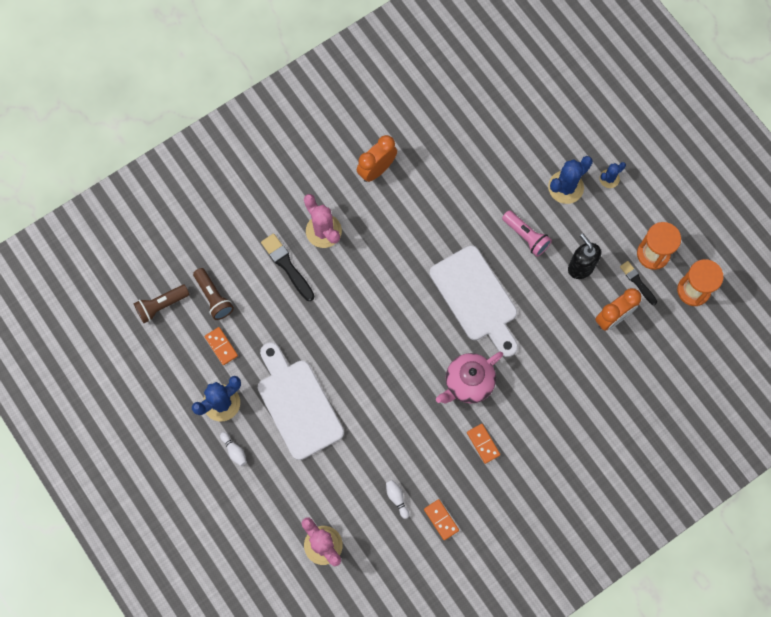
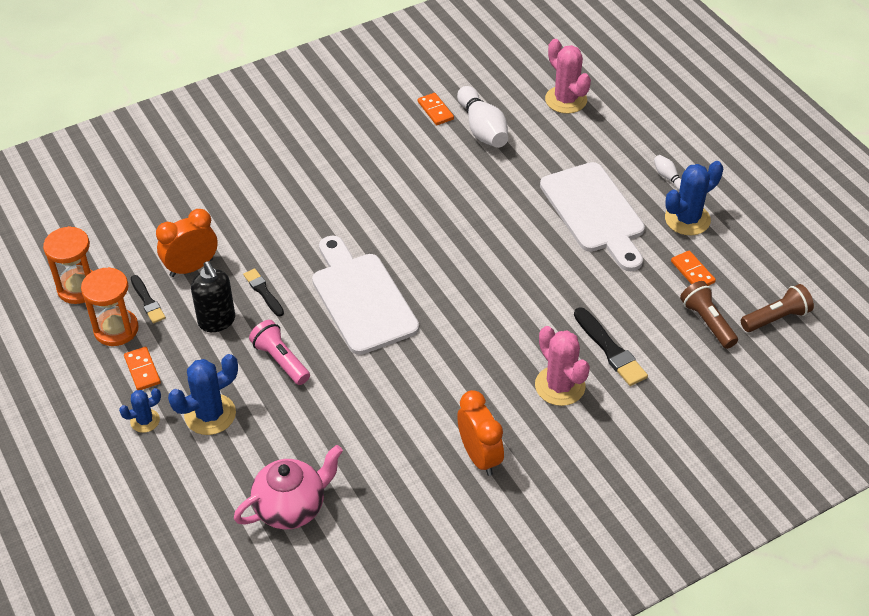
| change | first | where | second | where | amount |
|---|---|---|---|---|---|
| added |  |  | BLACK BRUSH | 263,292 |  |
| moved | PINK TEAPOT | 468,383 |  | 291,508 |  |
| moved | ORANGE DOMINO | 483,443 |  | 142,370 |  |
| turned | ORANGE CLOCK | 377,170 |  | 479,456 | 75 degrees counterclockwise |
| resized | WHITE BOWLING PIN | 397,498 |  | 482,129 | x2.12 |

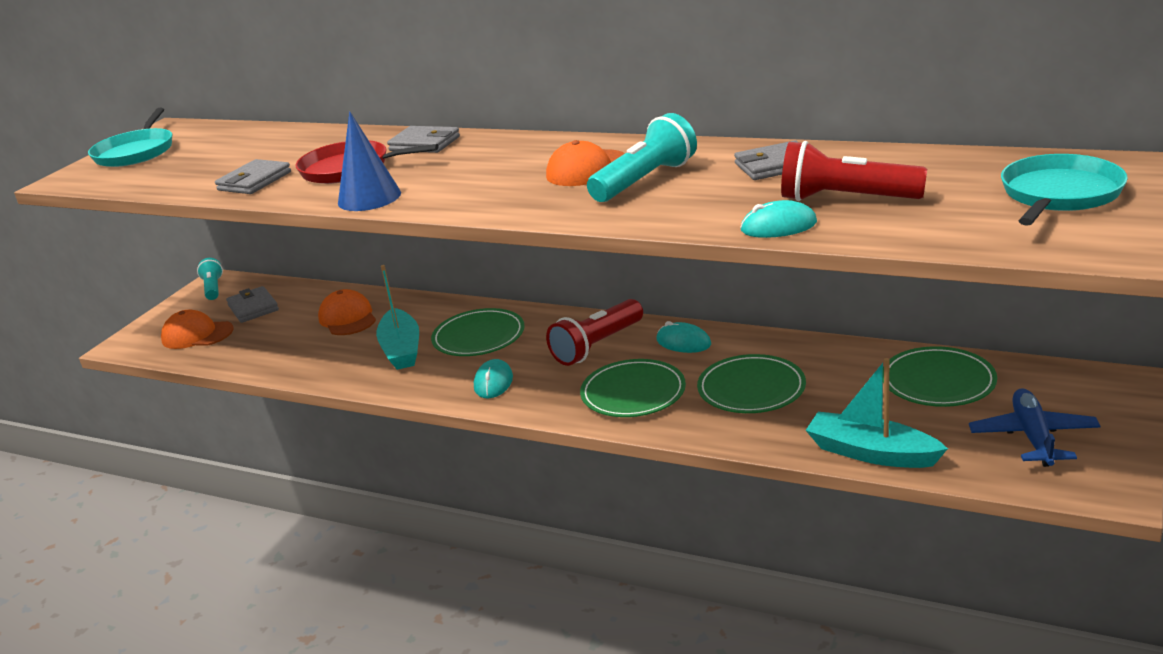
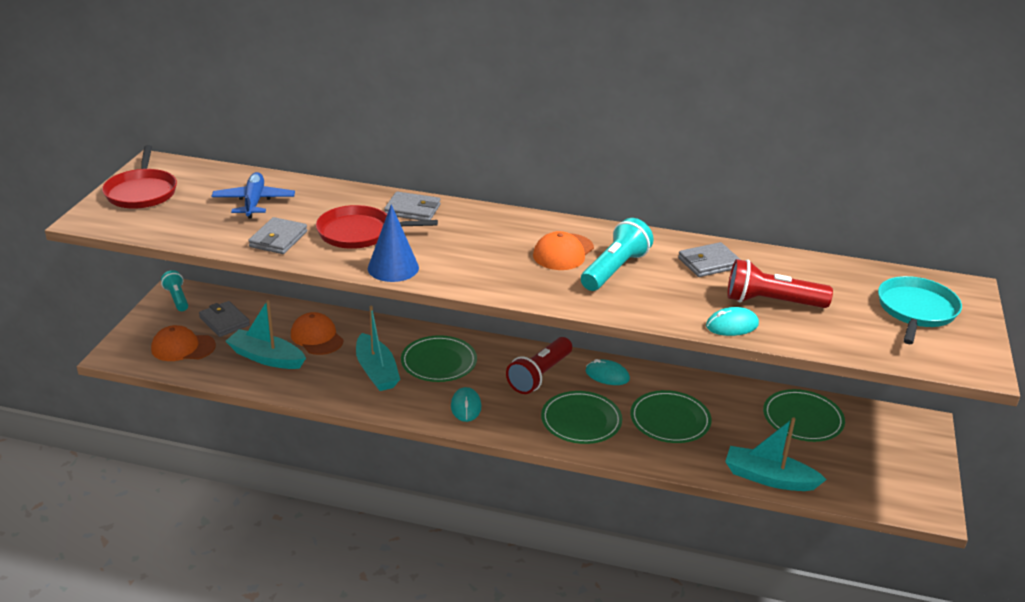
| change | first | where | second | where | amount |
|---|---|---|---|---|---|
| added |  |  | TURQUOISE BOAT | 266,358 |  |
| moved | BLUE PLANE | 1033,437 |  | 254,202 |  |
| recoloured | TURQUOISE PAN | 136,152 | RED PAN | 142,192 |  |

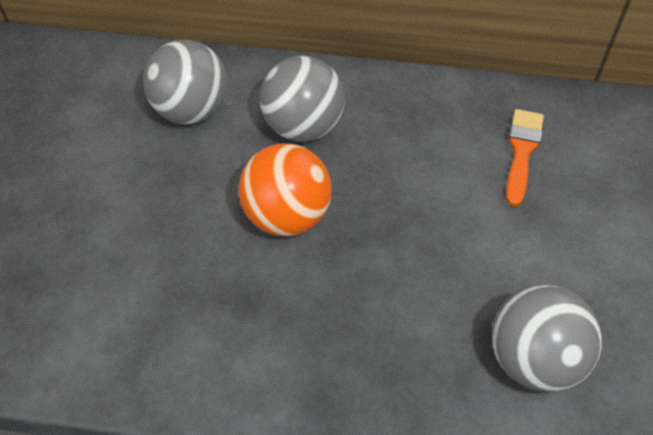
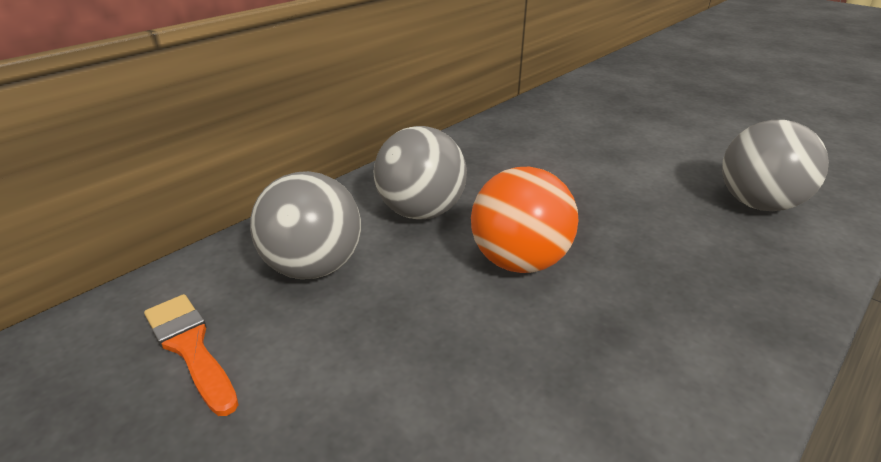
| change | first | where | second | where | amount |
|---|---|---|---|---|---|
| moved | ORANGE BRUSH | 522,152 |  | 190,348 |  |

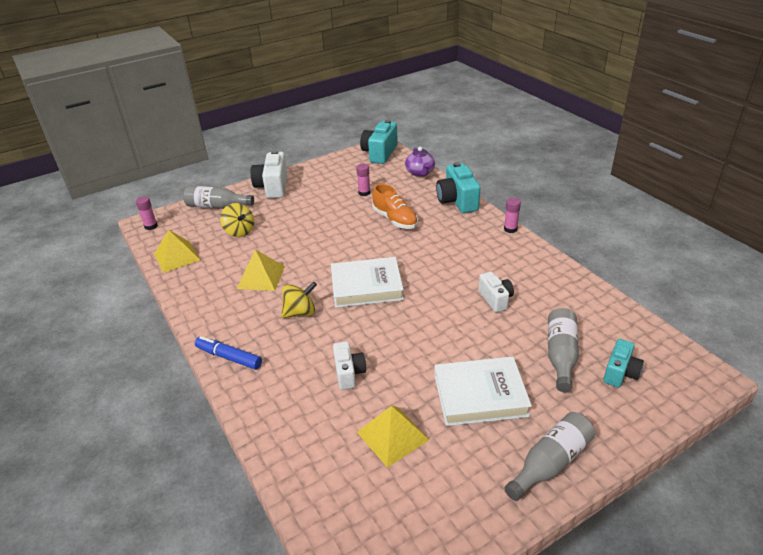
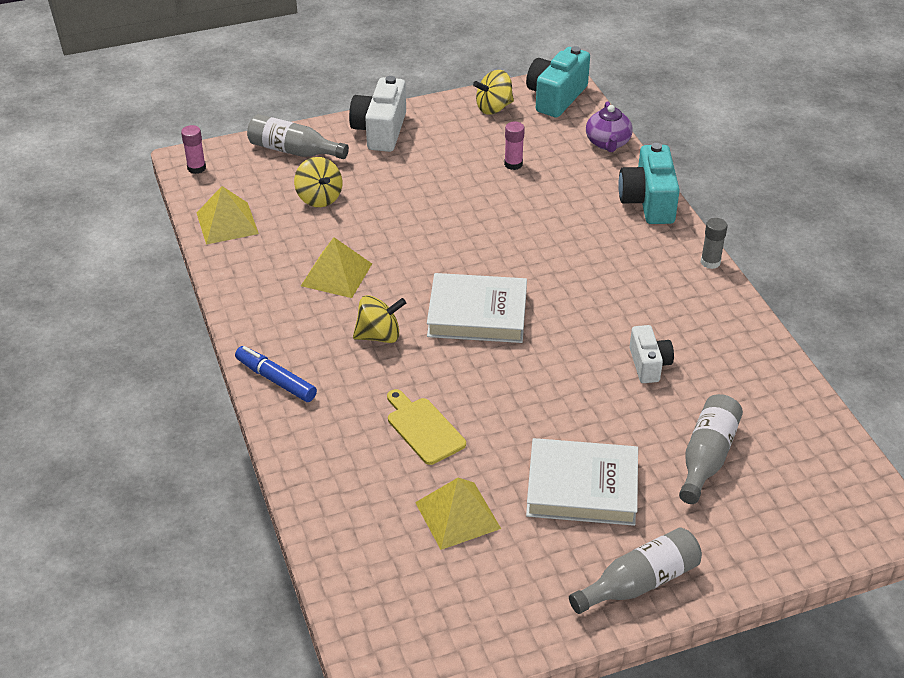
| change | first | where | second | where | amount |
|---|---|---|---|---|---|
| removed | ORANGE SHOE | 395,219 |  |  |  |
| removed | TURQUOISE CAMERA | 620,373 |  |  |  |
| added |  |  | YELLOW SPINNING TOP | 494,108 |  |
| replaced | WHITE CAMERA | 349,373 | YELLOW CUTTING BOARD | 423,428 |  |
| recoloured | PINK GLUE STICK | 510,229 | GREY GLUE STICK | 710,262 |  |

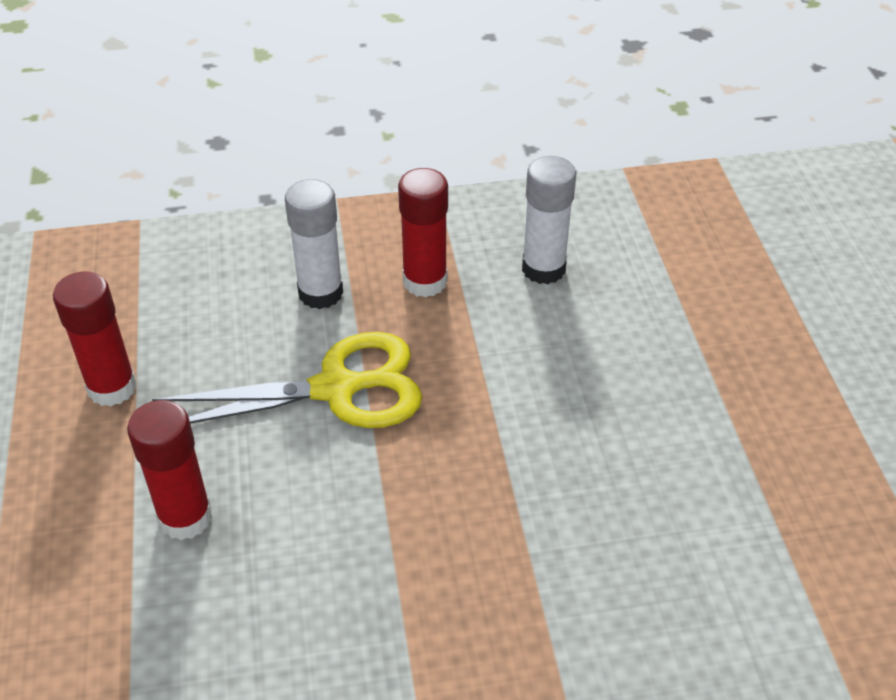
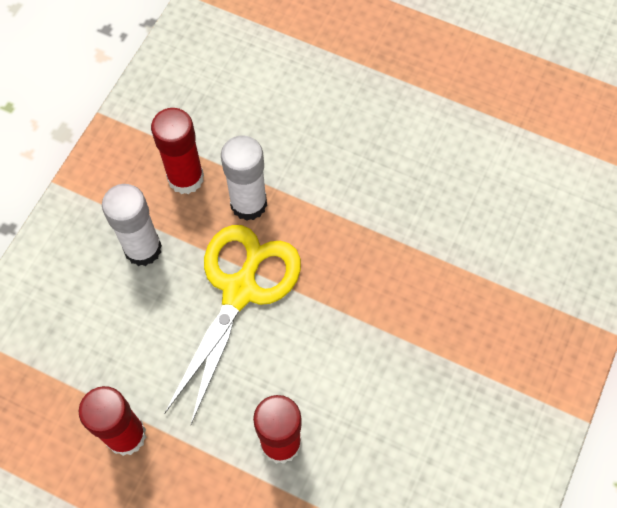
| change | first | where | second | where | amount |
|---|---|---|---|---|---|
| moved | WHITE GLUE STICK | 543,269 |  | 248,204 |  |

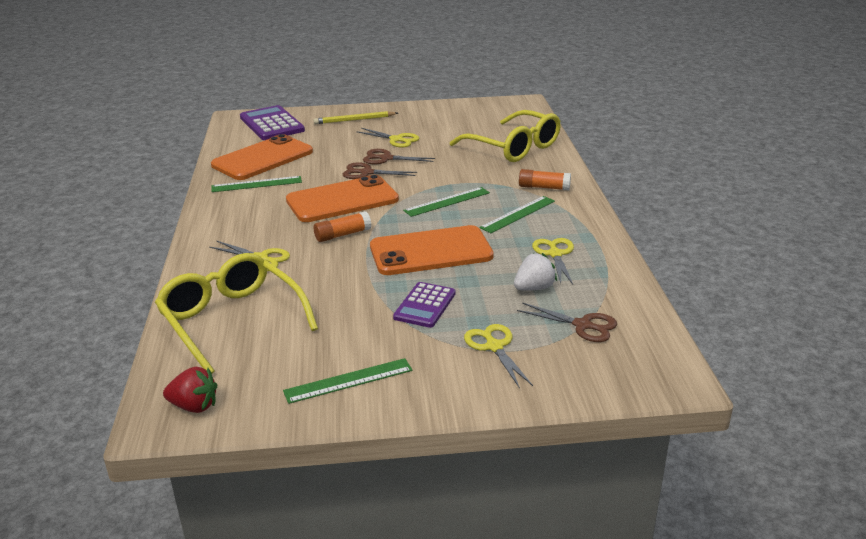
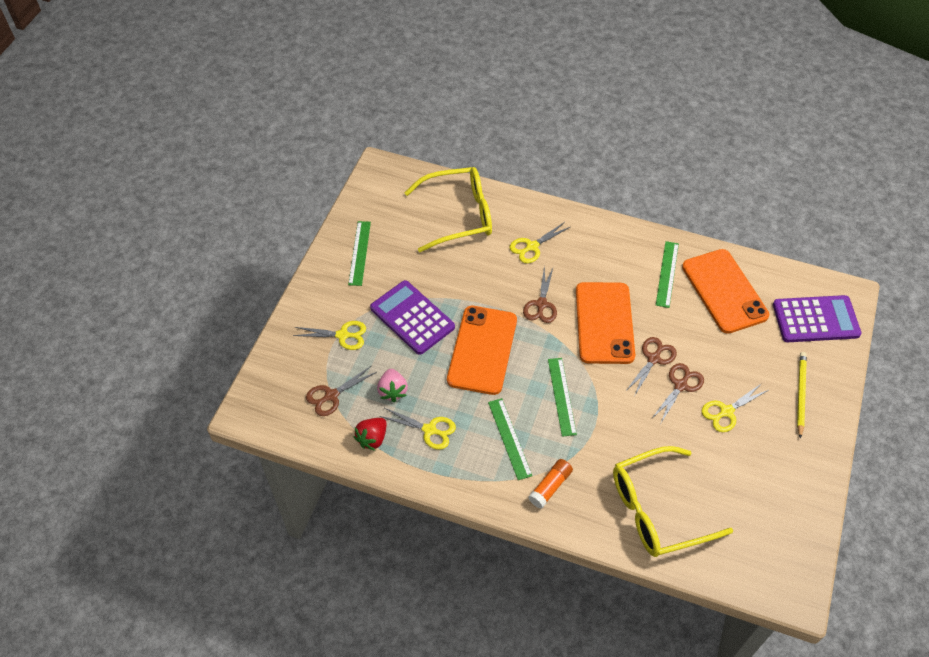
| change | first | where | second | where | amount |
|---|---|---|---|---|---|
| moved | RED STRAWBERRY | 194,406 |  | 372,438 |  |
| replaced | ORANGE GLUE STICK | 342,235 | BROWN SCISSORS | 541,304 |  |
| recoloured | WHITE STRAWBERRY | 534,288 | PINK STRAWBERRY | 393,391 |  |
| resized | PURPLE CALCULATOR | 425,305 |  | 412,318 | x1.56 |

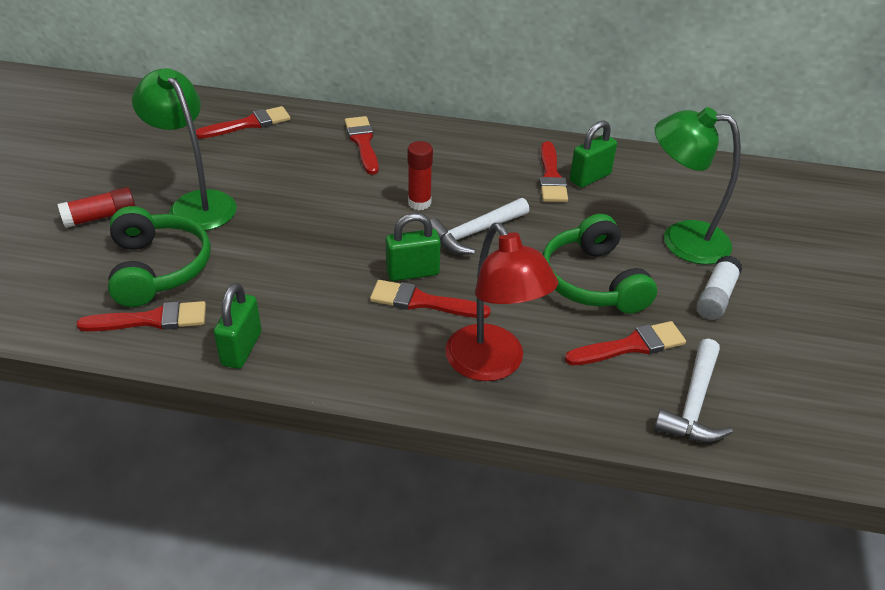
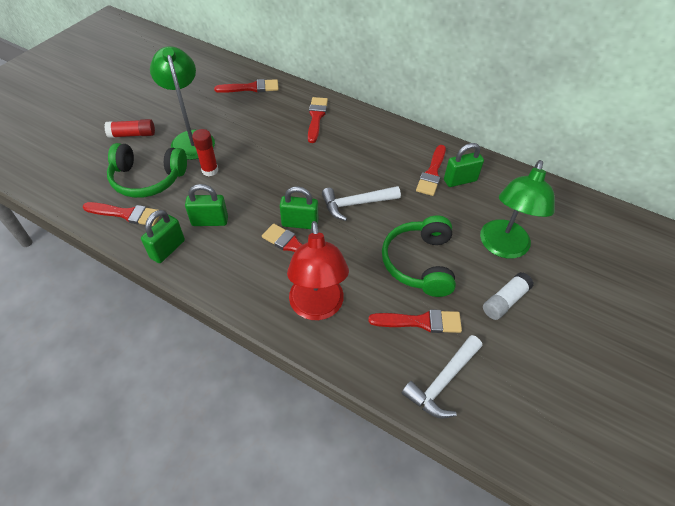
| change | first | where | second | where | amount |
|---|---|---|---|---|---|
| added |  |  | GREEN PADLOCK | 210,221 |  |
| moved | RED GLUE STICK | 419,203 |  | 210,170 |  |
| turned | GREEN HEADPHONES | 158,268 |  | 148,179 | 90 degrees clockwise |
| turned | GREEN LAMP | 681,240 |  | 502,247 | 105 degrees counterclockwise |

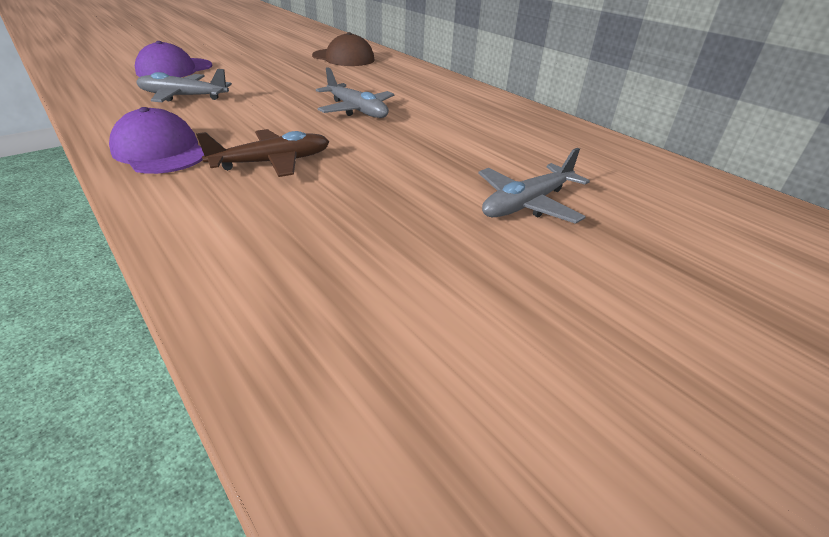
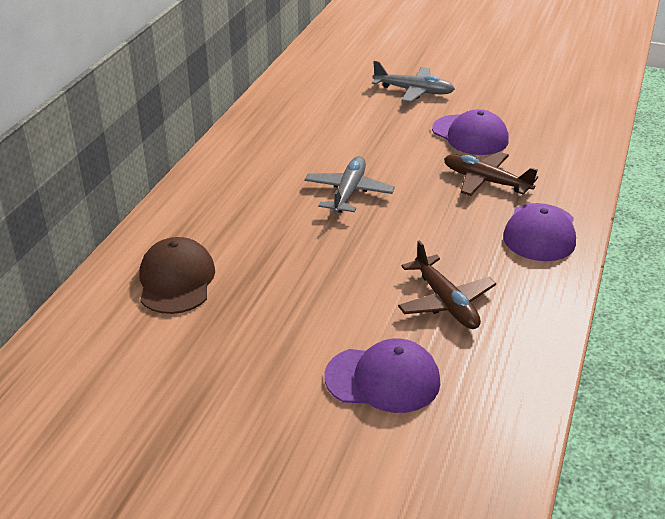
| change | first | where | second | where | amount |
|---|---|---|---|---|---|
| added |  |  | PURPLE CAP | 470,135 |  |
| recoloured | GREY PLANE | 184,96 | BROWN PLANE | 445,302 |  |

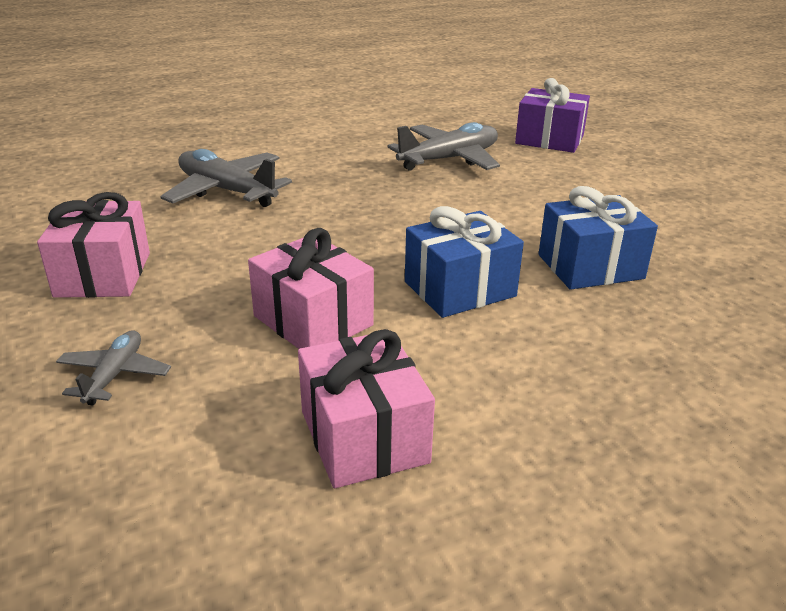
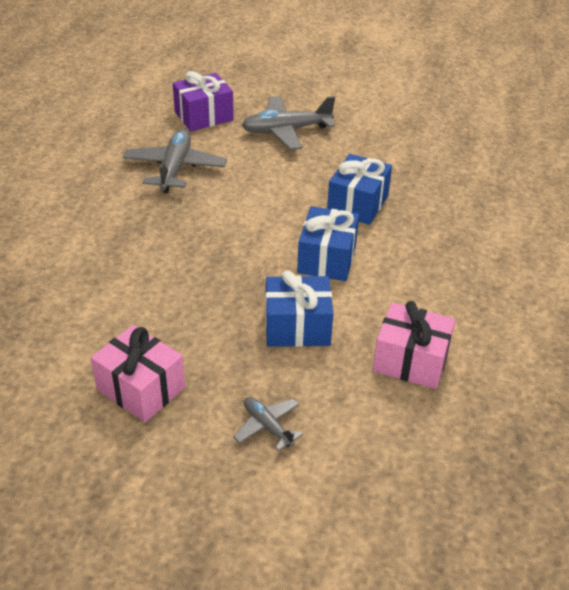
| change | first | where | second | where | amount |
|---|---|---|---|---|---|
| moved | GREY PLANE | 227,191 |  | 286,131 |  |
| recoloured | PINK GIFT | 313,321 | BLUE GIFT | 297,327 |  |

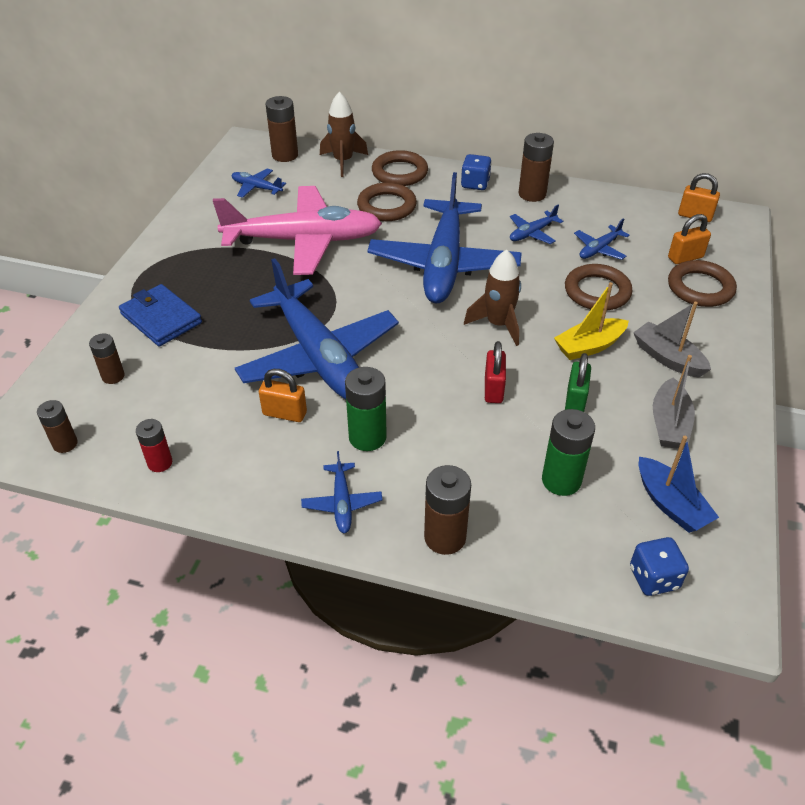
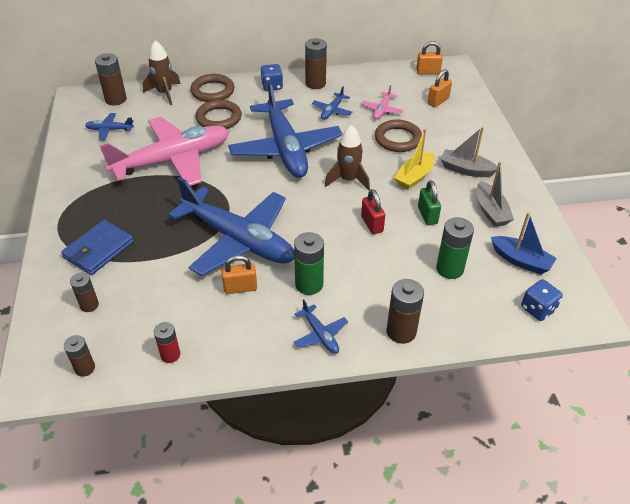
| change | first | where | second | where | amount |
|---|---|---|---|---|---|
| removed | BROWN RING | 700,288 |  |  |  |
| recoloured | BLUE PLANE | 599,249 | PINK PLANE | 382,110 |  |
| turned | BLUE WALLET | 161,318 |  | 98,250 | 75 degrees counterclockwise |

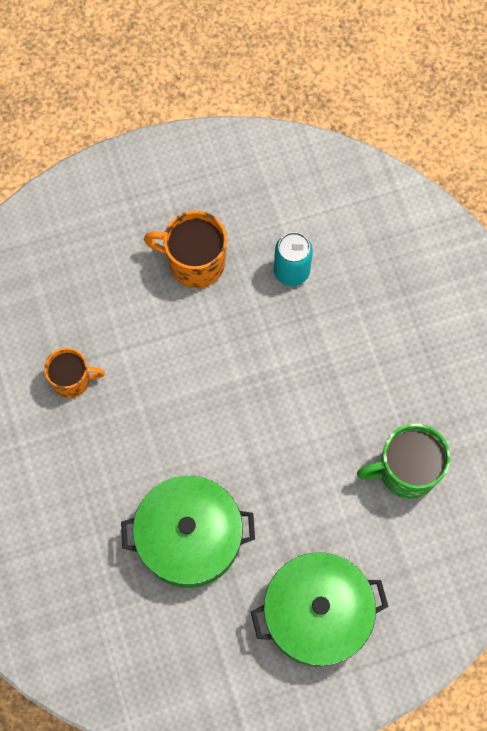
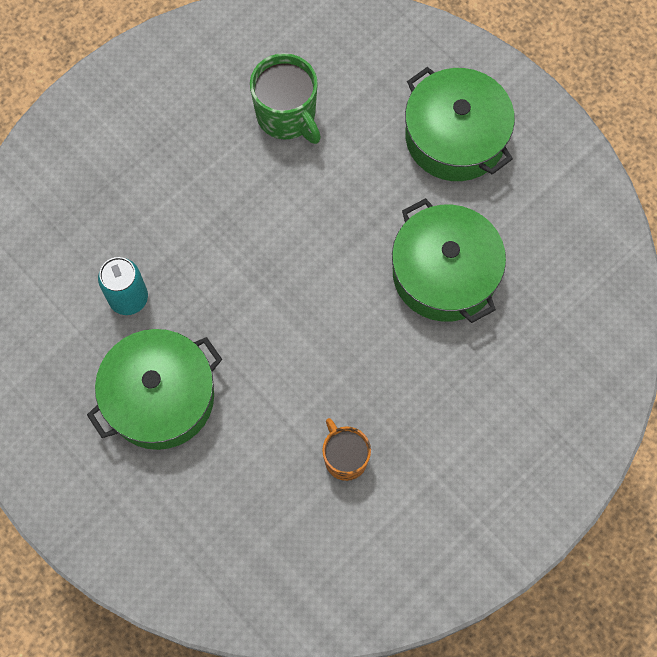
| change | first | where | second | where | amount |
|---|---|---|---|---|---|
| replaced | ORANGE MUG | 194,262 | GREEN POT | 160,397 |  |

